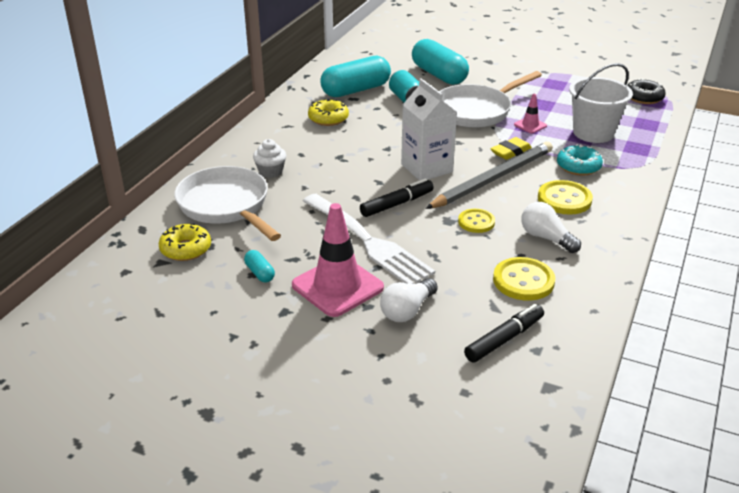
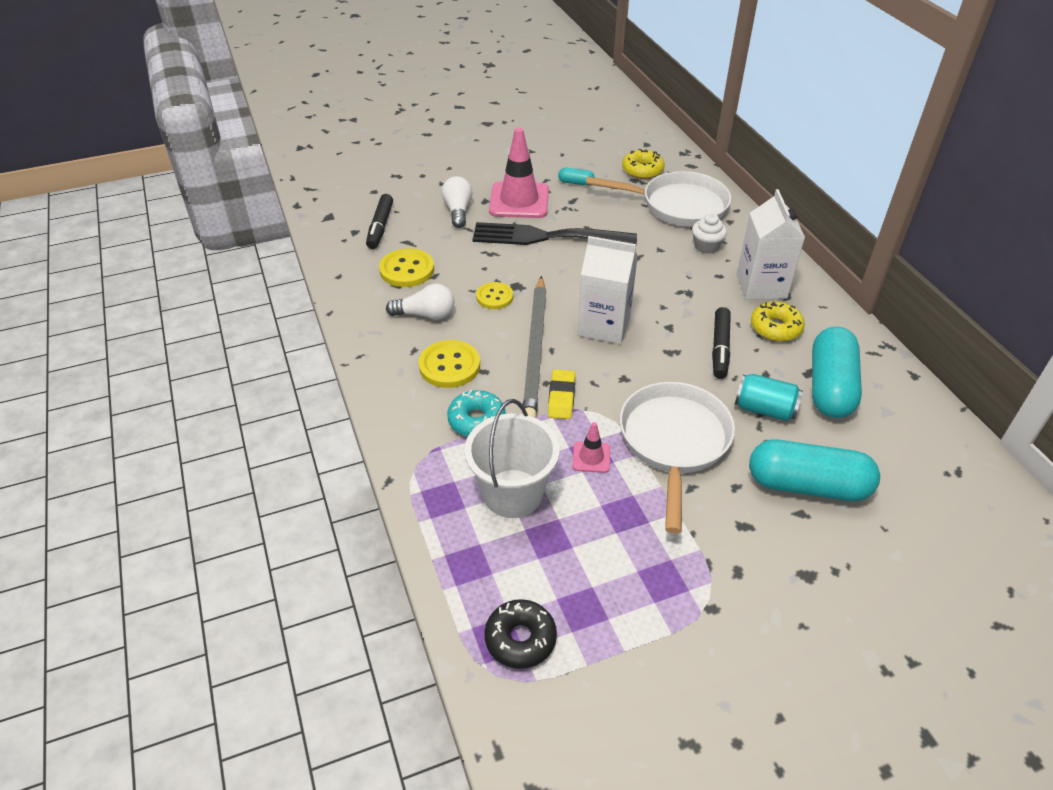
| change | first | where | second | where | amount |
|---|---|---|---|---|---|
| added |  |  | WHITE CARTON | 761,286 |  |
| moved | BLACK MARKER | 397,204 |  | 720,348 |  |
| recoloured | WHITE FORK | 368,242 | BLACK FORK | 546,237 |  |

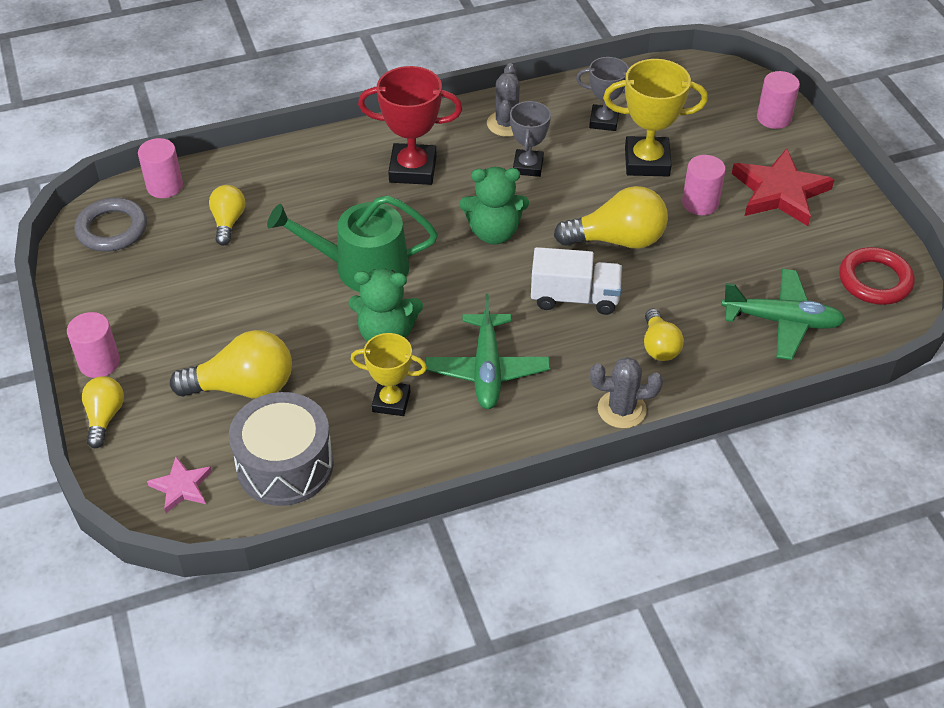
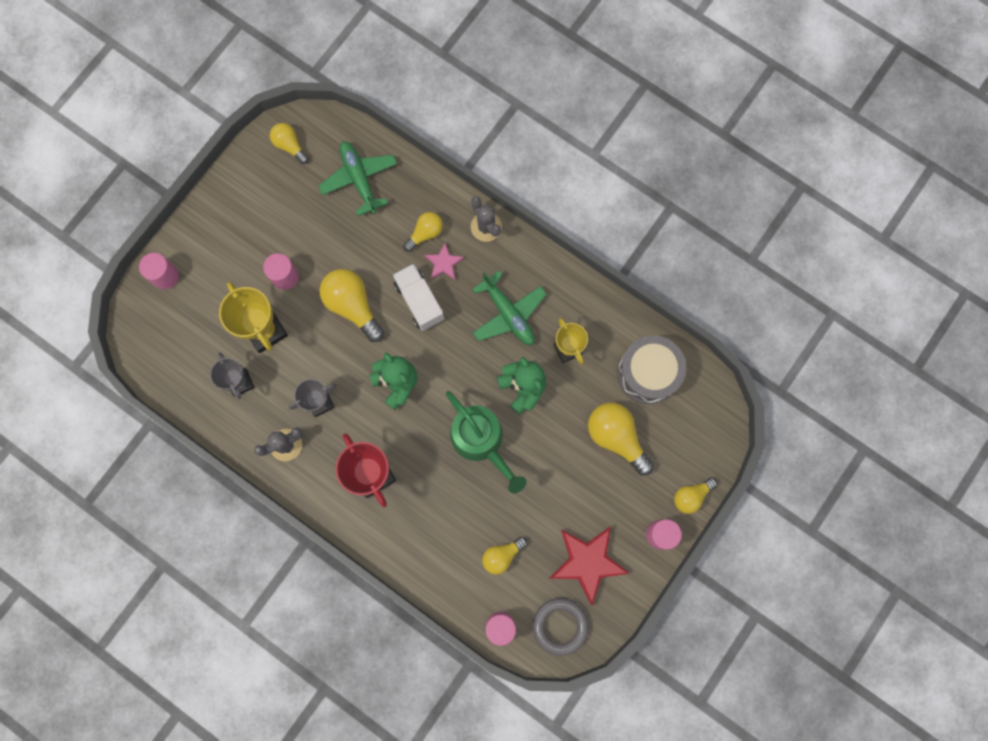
| change | first | where | second | where | amount |
|---|---|---|---|---|---|
| moved | PINK STAR | 181,487 |  | 444,263 |  |
| moved | RED STAR | 780,192 |  | 587,562 |  |
| replaced | RED RING | 875,280 | YELLOW LIGHT BULB | 290,146 |  |
| turned | GREEN PLANE | 487,370 |  | 508,314 | 90 degrees clockwise |

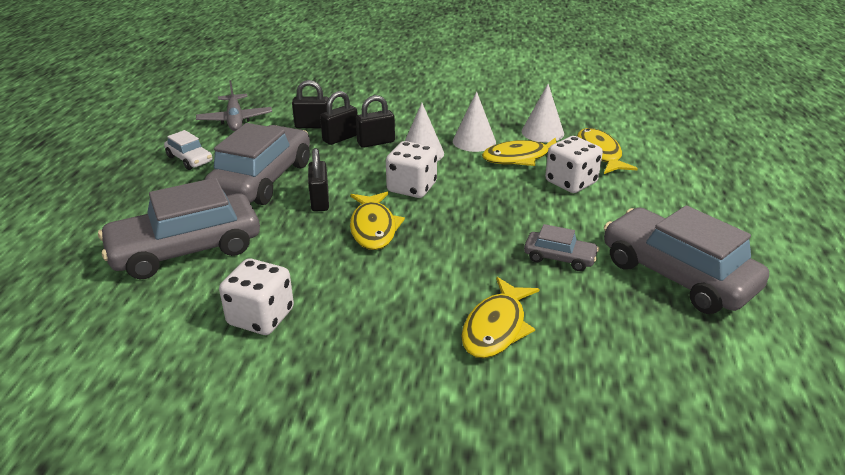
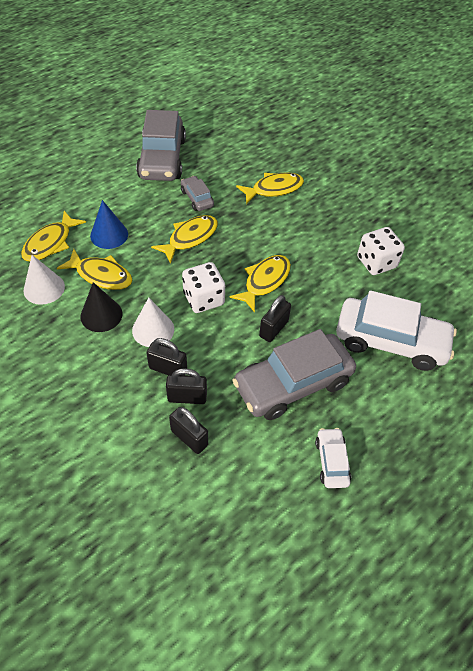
| change | first | where | second | where | amount |
|---|---|---|---|---|---|
| removed | GREY PLANE | 235,120 |  |  |  |
| added |  |  | YELLOW FISH | 190,238 |  |
| replaced | WHITE DICE | 571,182 | BLUE CONE | 109,235 |  |
| recoloured | GREY CAR | 186,250 | WHITE CAR | 390,341 |  |
| recoloured | WHITE CONE | 474,141 | BLACK CONE | 101,315 |  |

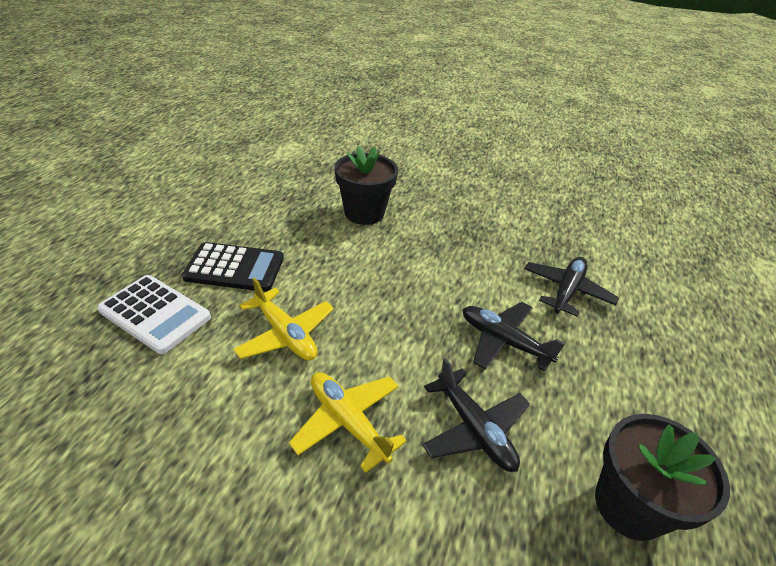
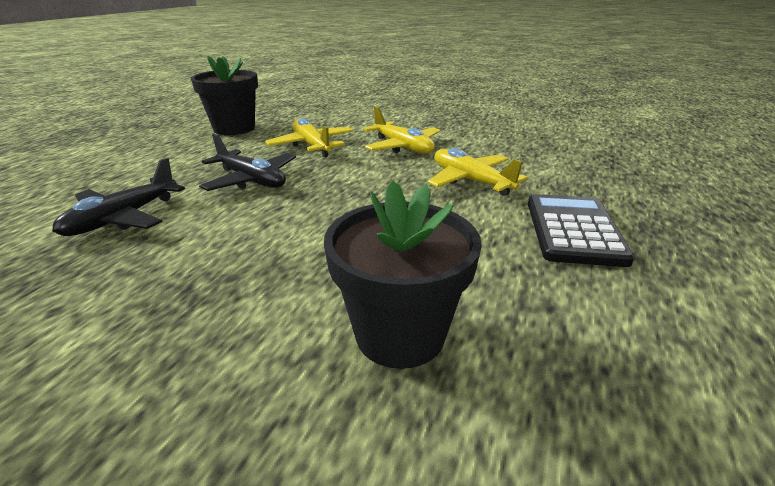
| change | first | where | second | where | amount |
|---|---|---|---|---|---|
| removed | WHITE CALCULATOR | 155,314 |  |  |  |
| recoloured | BLACK PLANE | 474,428 | YELLOW PLANE | 312,146 |  |
| turned | BLACK CALCULATOR | 235,268 |  | 574,230 | 90 degrees clockwise |

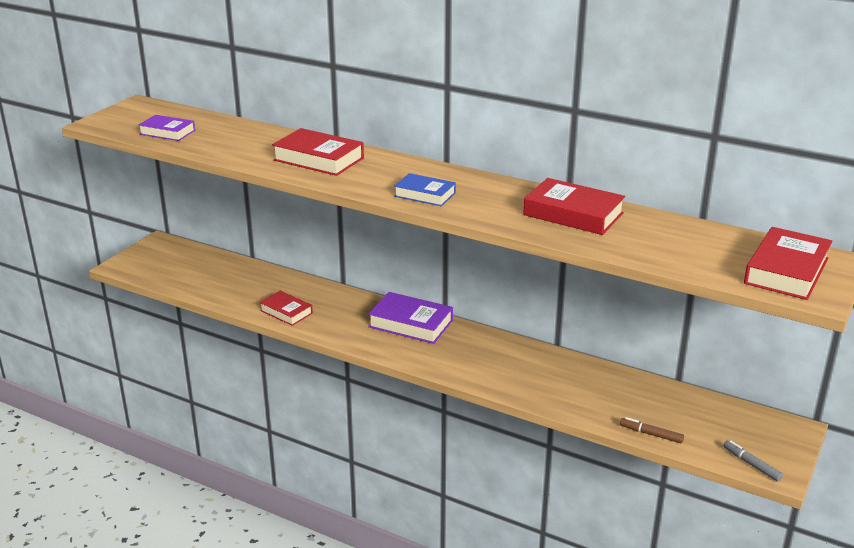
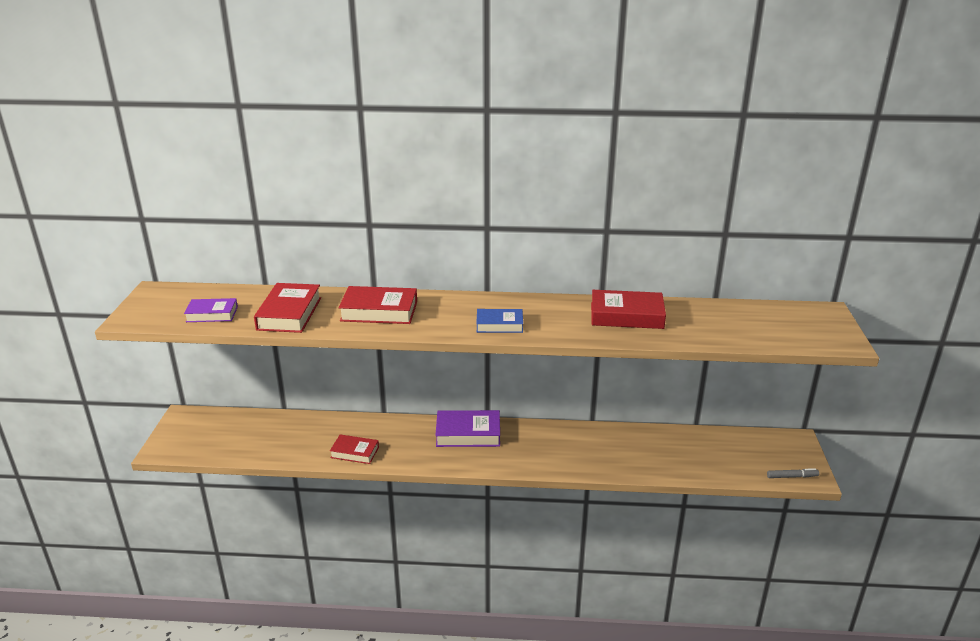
| change | first | where | second | where | amount |
|---|---|---|---|---|---|
| removed | BROWN MARKER | 651,434 |  |  |  |
| moved | RED BOOK | 786,271 |  | 289,313 |  |
| turned | GREY MARKER | 751,464 |  | 792,476 | 150 degrees clockwise |

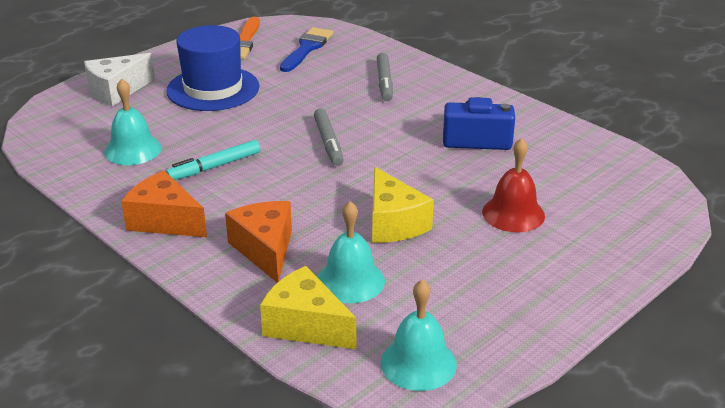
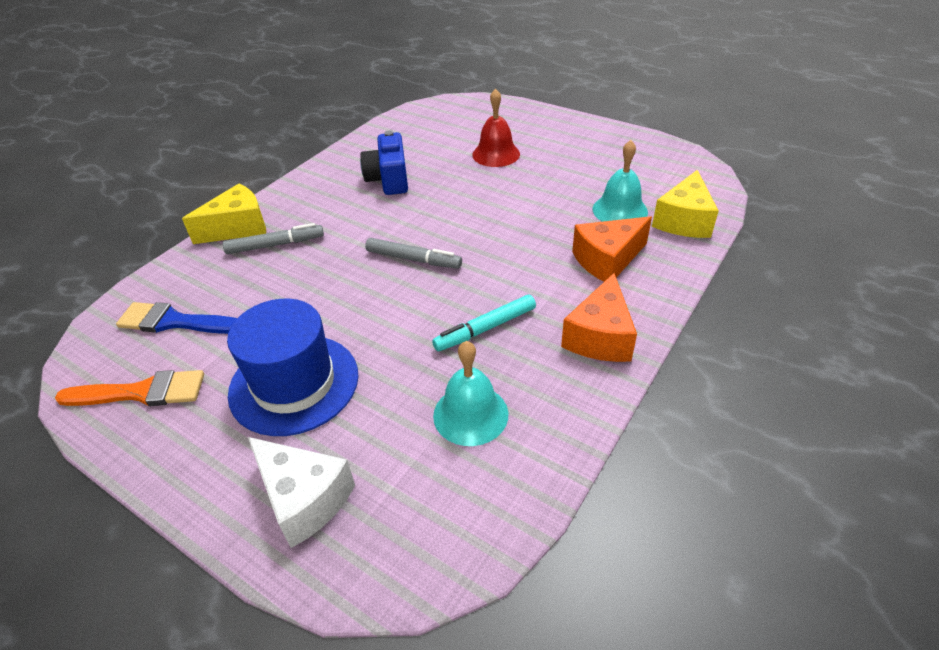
| change | first | where | second | where | amount |
|---|---|---|---|---|---|
| removed | TURQUOISE BELL | 418,363 |  |  |  |
| moved | YELLOW CHEESE | 393,223 |  | 238,227 |  |
| turned | TURQUOISE MARKER | 214,167 |  | 485,328 | 105 degrees clockwise |
| turned | GREY MARKER | 328,143 |  | 413,259 | 45 degrees clockwise |

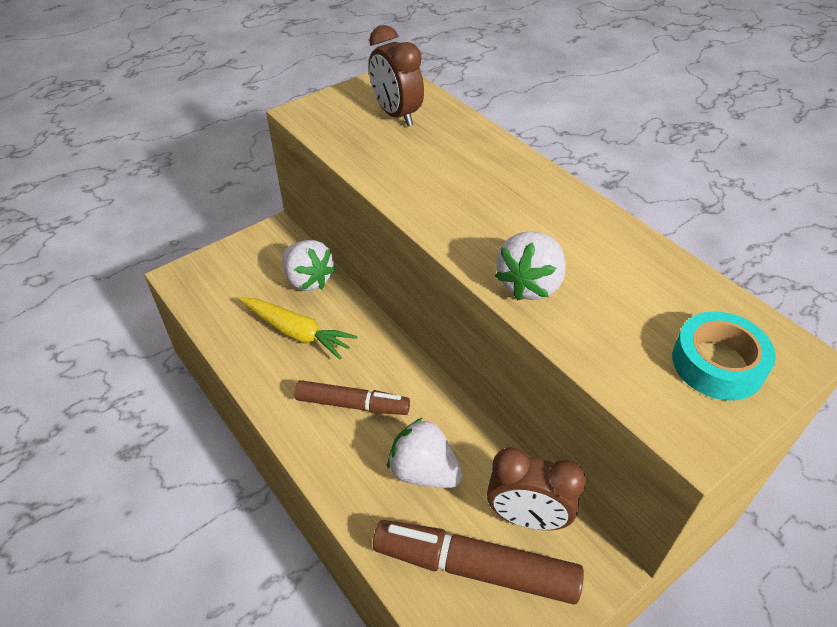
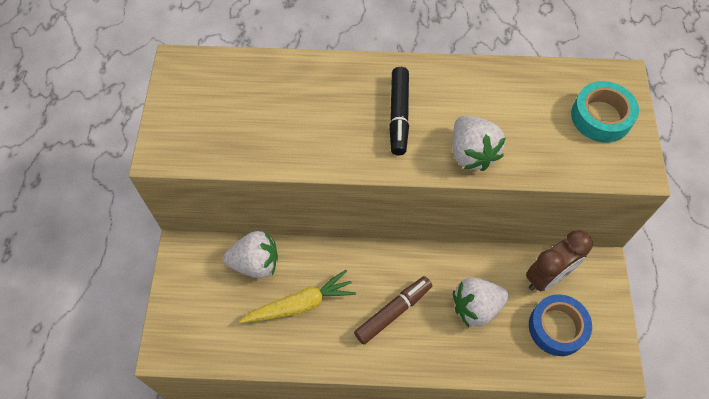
| change | first | where | second | where | amount |
|---|---|---|---|---|---|
| removed | BROWN CLOCK | 396,115 |  |  |  |
| added |  |  | BLACK MARKER | 399,115 |  |
| replaced | BROWN MARKER | 475,567 | BLUE TAPE | 557,327 |  |

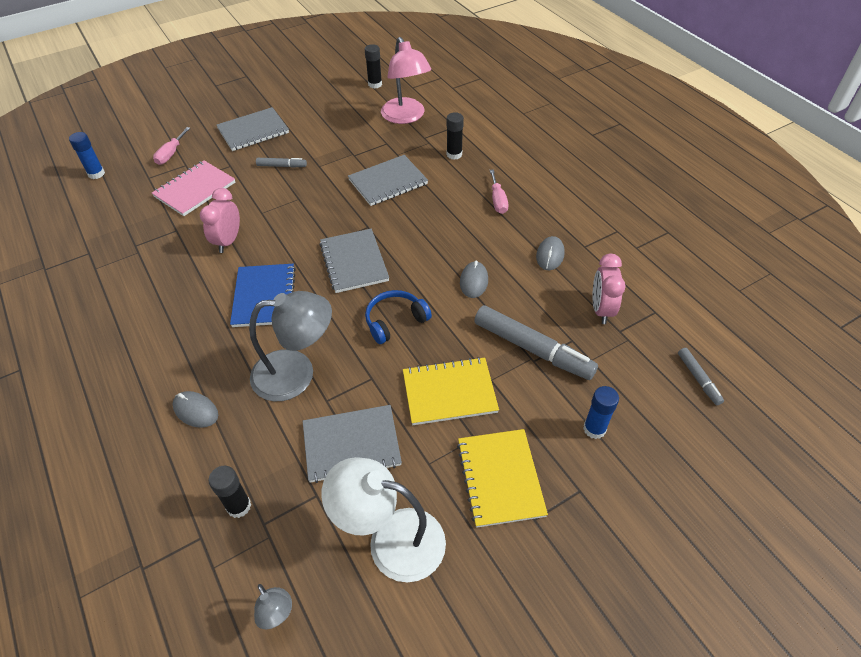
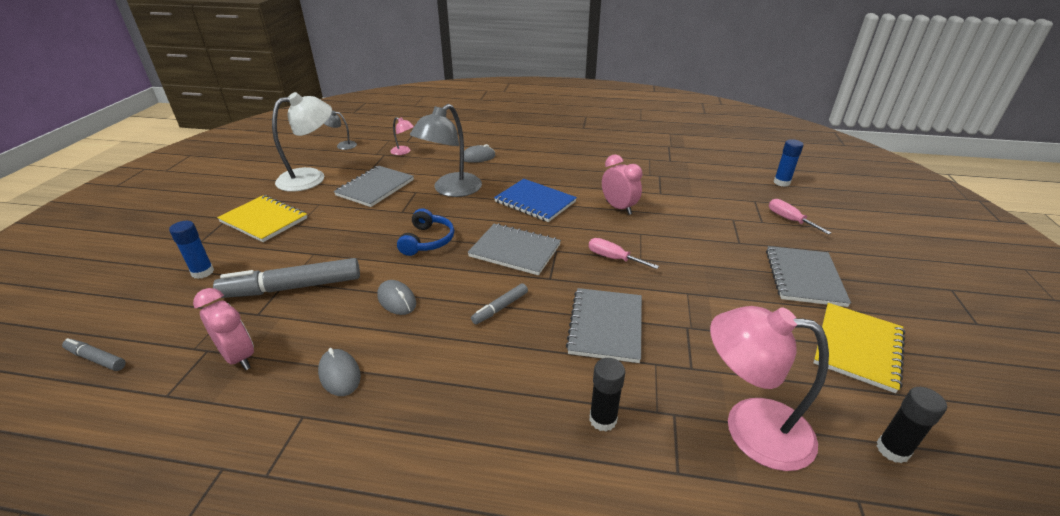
| change | first | where | second | where | amount |
|---|---|---|---|---|---|
| removed | PINK NOTEBOOK | 195,189 |  |  |  |
| moved | GREY MARKER | 281,166 |  | 500,308 |  |
| moved | YELLOW NOTEBOOK | 449,392 |  | 858,347 |  |
| moved | PINK SCREWDRIVER | 498,200 |  | 613,258 |  |
| replaced | BLACK GLUE STICK | 239,506 | PINK LAMP | 403,152 |  |

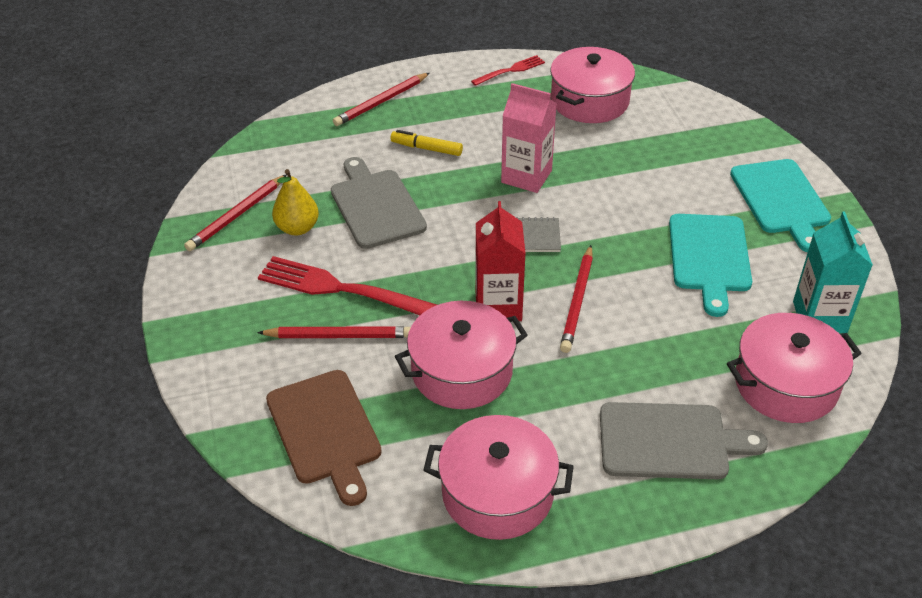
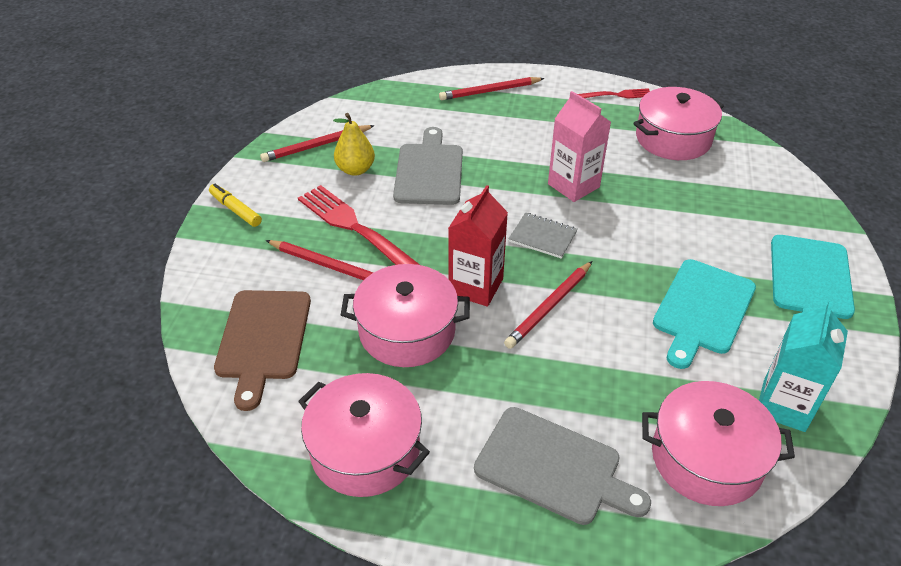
| change | first | where | second | where | amount |
|---|---|---|---|---|---|
| moved | YELLOW MARKER | 427,148 |  | 236,210 |  |

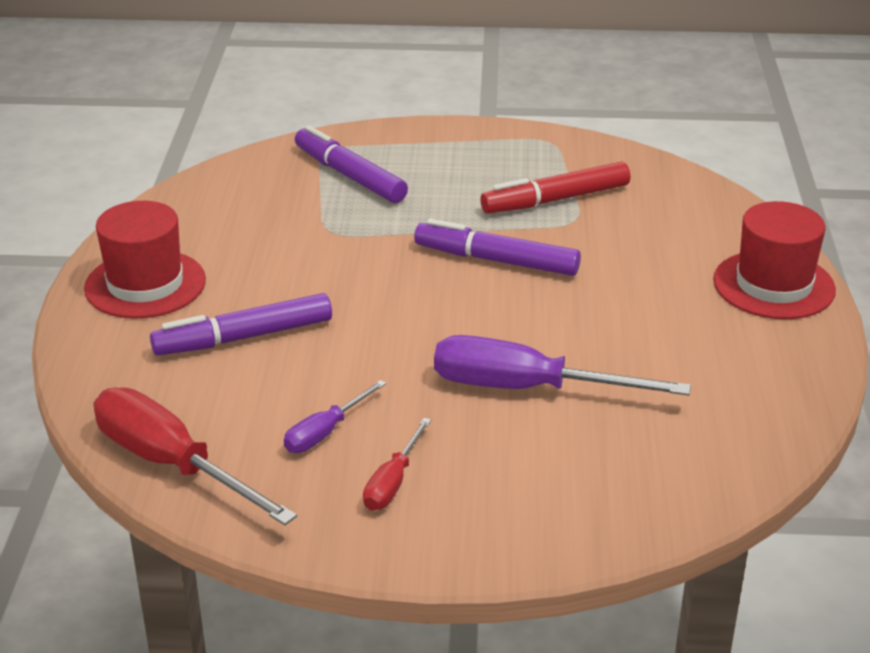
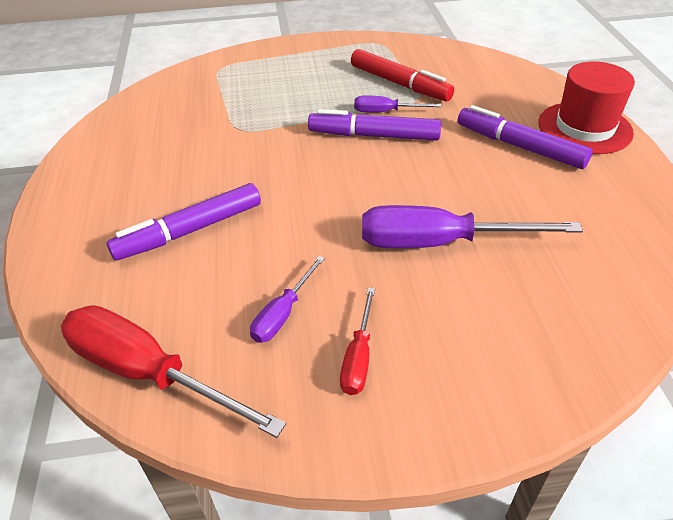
| change | first | where | second | where | amount |
|---|---|---|---|---|---|
| removed | RED HAT | 145,284 |  |  |  |
| added |  |  | PURPLE SCREWDRIVER | 385,112 |  |
| moved | PURPLE MARKER | 349,176 |  | 519,146 |  |
| turned | RED MARKER | 555,200 |  | 399,84 | 105 degrees counterclockwise |

